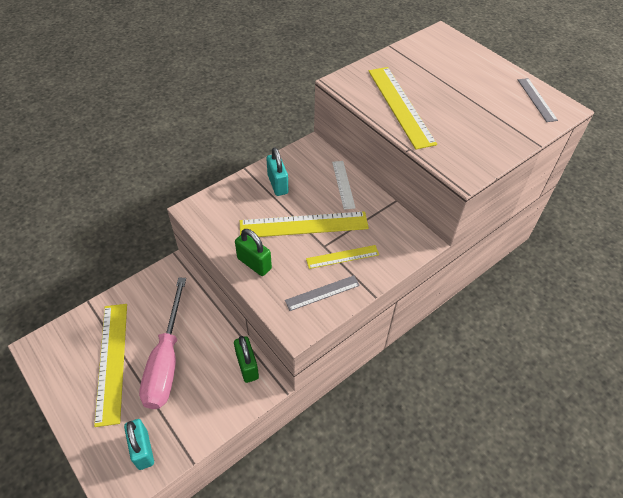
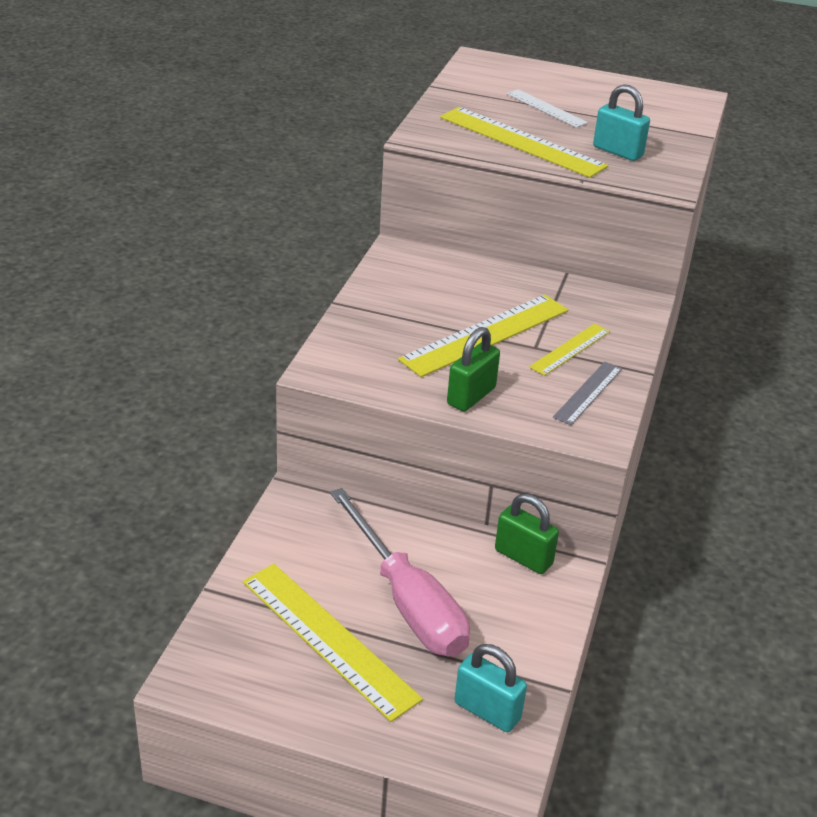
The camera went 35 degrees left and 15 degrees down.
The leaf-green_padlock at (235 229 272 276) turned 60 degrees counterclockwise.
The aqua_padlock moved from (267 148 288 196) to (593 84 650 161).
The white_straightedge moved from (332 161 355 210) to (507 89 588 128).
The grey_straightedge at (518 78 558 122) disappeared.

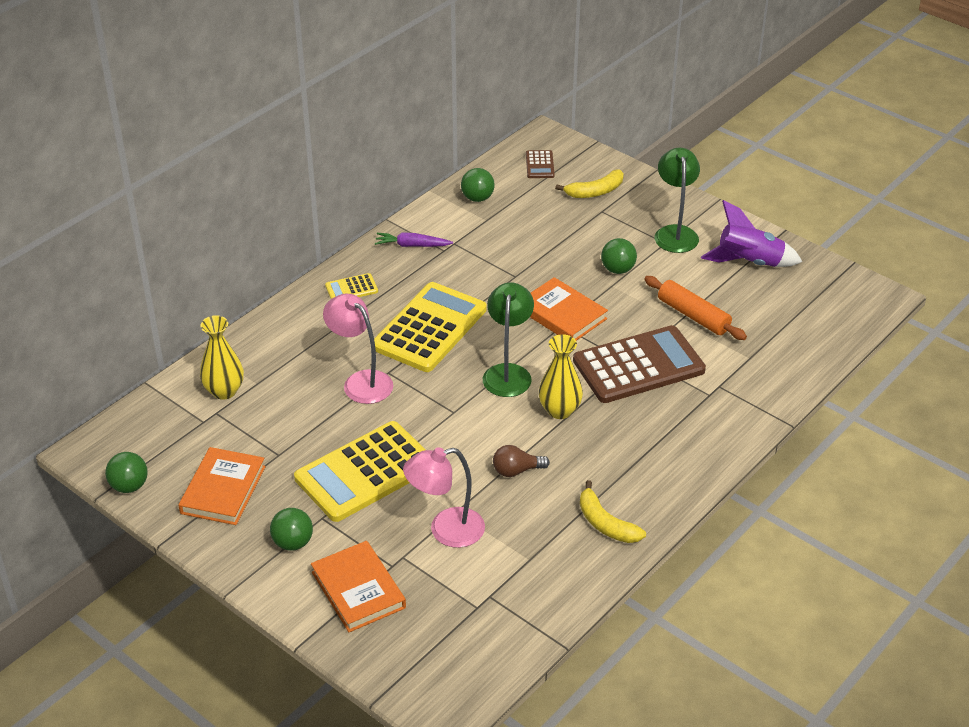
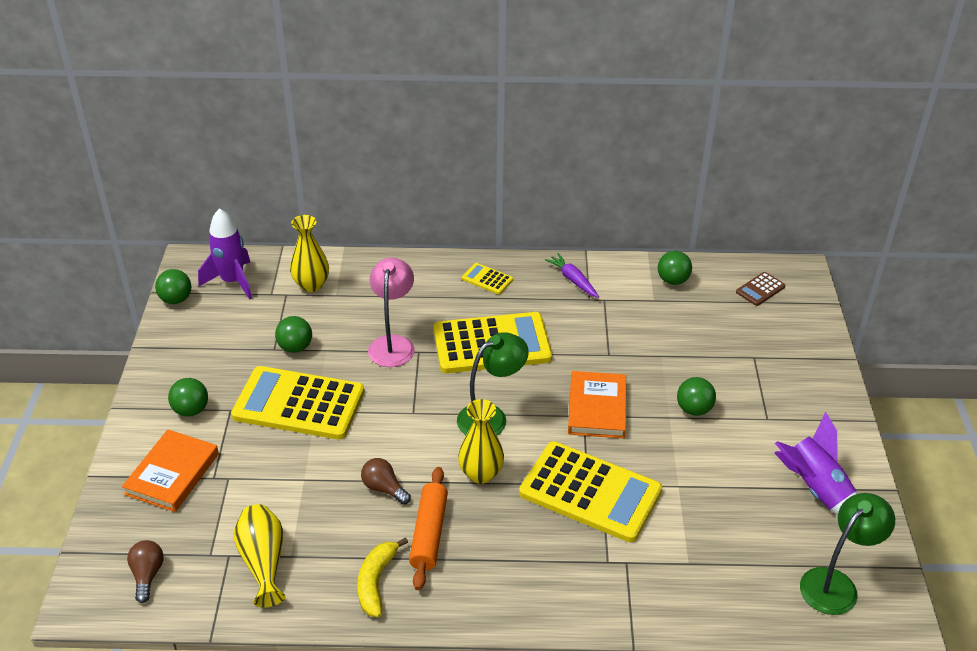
The camera went 50 degrees right and 0 degrees up.
The bright_orange_book at (178 447 266 525) disappeared.
The pink_desk_lamp at (403 447 485 548) disappeared.
The golden_toy_banana at (555 169 624 198) disappeared.
The brown_adding_machine at (573 325 706 403) became the golden_adding_machine at (519 441 662 542).
The bright_orange_rolling_pin moved from (644 276 747 340) to (409 467 448 590).
The leaf-green_desk_lamp moved from (655 148 700 253) to (800 493 895 615).
The brown_light_bulb at (127 540 164 603) appeared.
The royal_purple_rocket at (198 208 252 299) appeared.
The golden_flower_vase at (234 504 285 608) appeared.
The leaf-green_play_ball at (275 316 312 353) appeared.

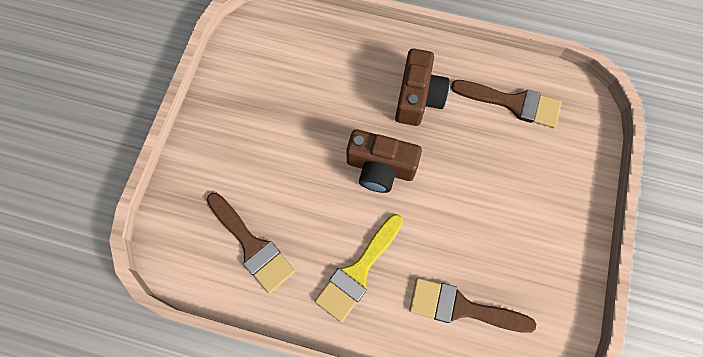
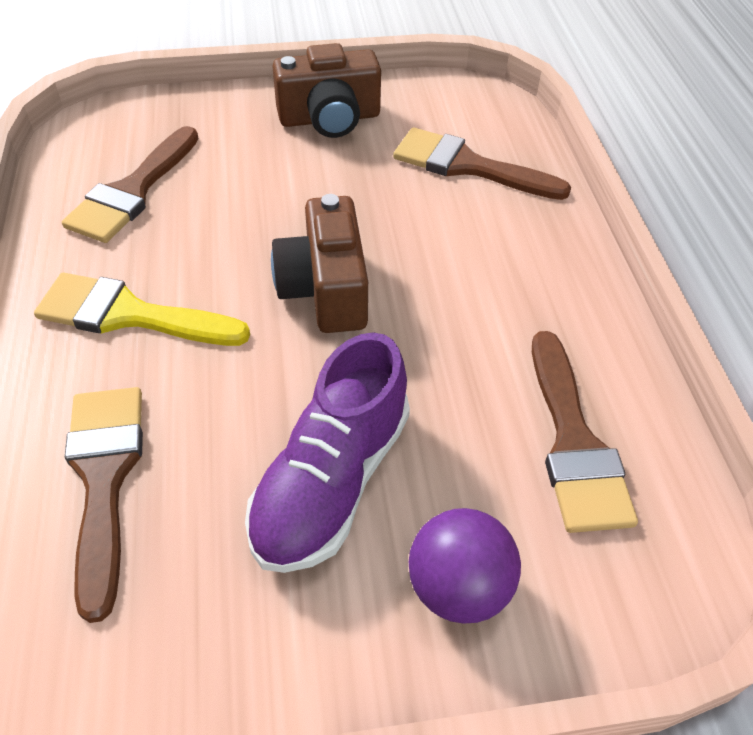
The camera went 65 degrees right and 20 degrees down.
The brown_photo_camera moved from (395 49 450 126) to (272 43 381 138).
The royal_purple_lace-up_shoe at (245 332 410 573) appeared.
The brown_paint_brush at (393 127 571 200) appeared.
The royal_purple_play_ball at (409 508 521 623) appeared.

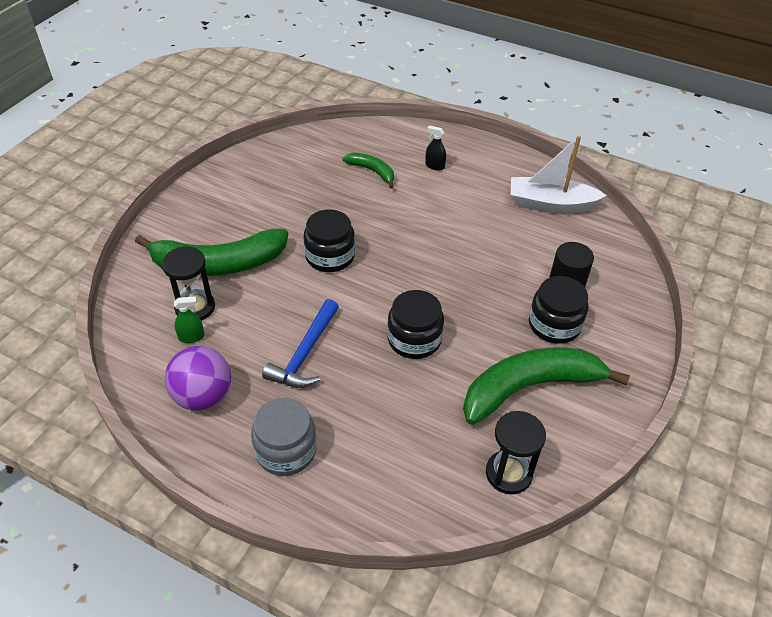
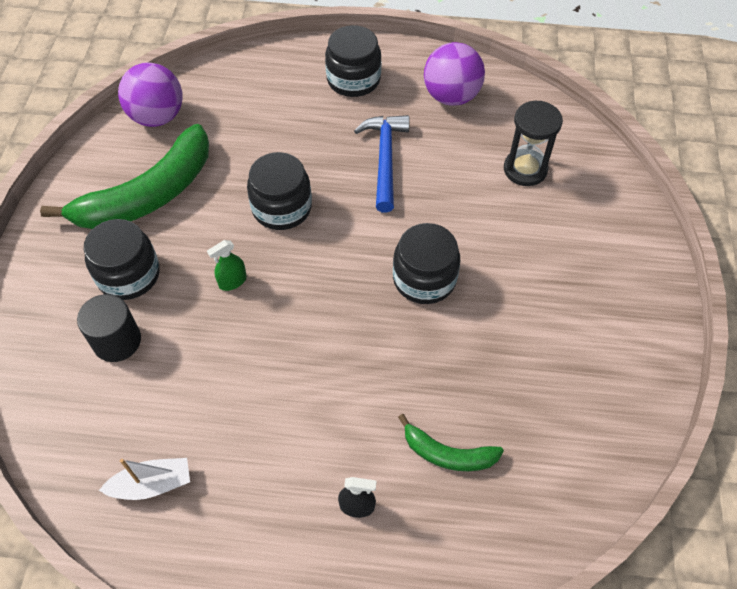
The camera went 160 degrees right and 10 degrees up.
The leaf-green_toy_banana at (135 229 288 276) disappeared.
The leaf-green_sprayer moved from (174 296 204 343) to (207 240 247 291).
The grey_preserve_jar at (251 398 317 476) became the jet-black_preserve_jar at (325 25 381 97).
The jet-black_sandglass at (486 411 546 494) was replaced by the royal_purple_play_ball at (118 63 183 127).
The white_boat at (511 135 607 214) changed to 0.58 times the size.

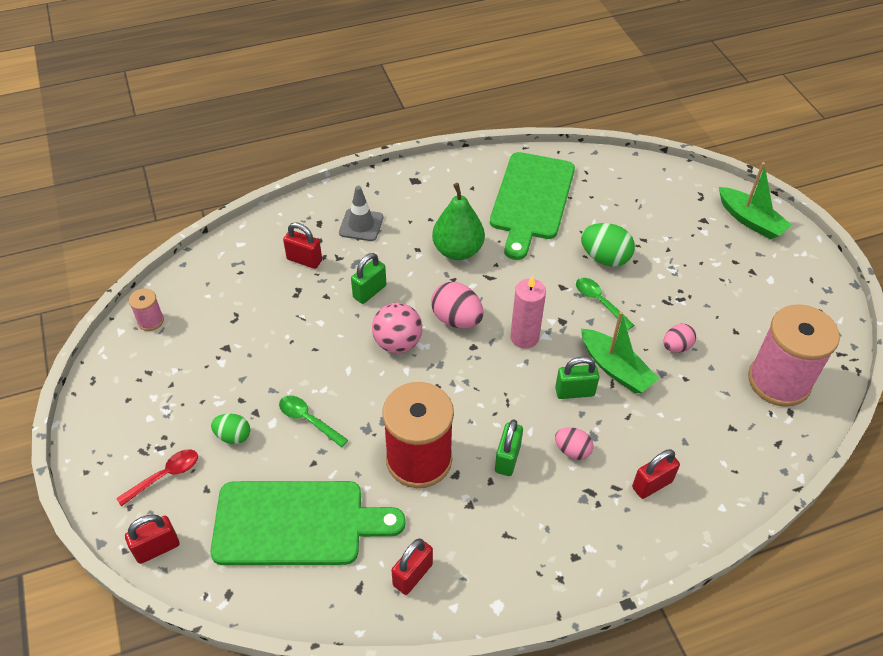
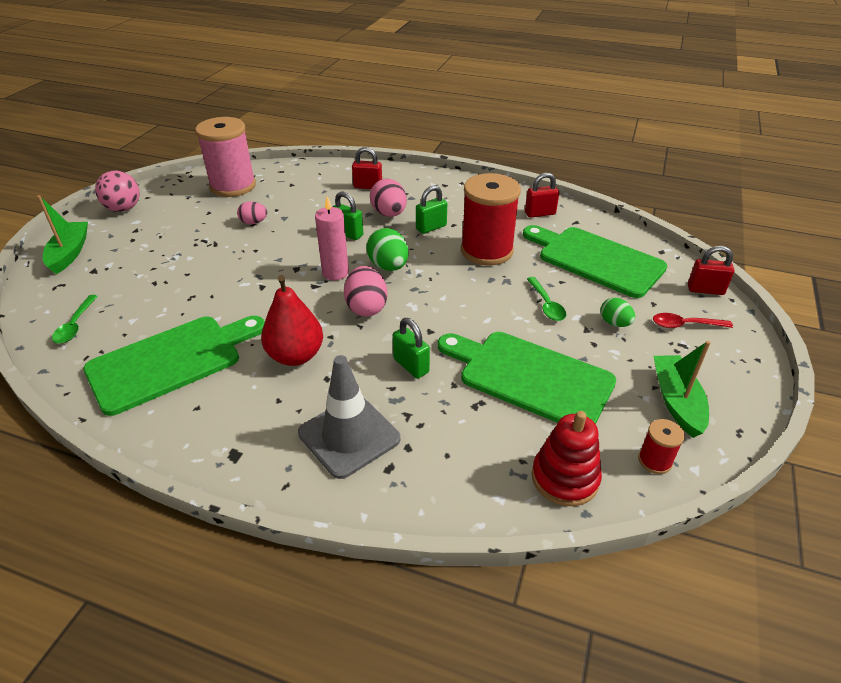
The camera went 140 degrees left and 10 degrees down.
The pink_reel_of_thread at (129 288 164 331) became the red_reel_of_thread at (638 419 685 474).
The red_padlock at (283 222 322 269) disappeared.
The grey_safety_cone at (339 186 383 241) changed to 1.54 times the size.
The leaf-green_padlock at (351 253 386 304) turned 60 degrees clockwise.
The pink_play_ball moved from (372 303 422 353) to (95 170 140 212).
The leaf-green_pear at (432 183 485 260) became the red_pear at (261 275 323 366).
The pink_egg at (555 427 593 460) changed to 1.61 times the size.
The leaf-green_teaspoon moved from (576 278 634 330) to (52 295 98 344).
The leaf-green_egg moved from (581 223 635 267) to (366 228 409 271).
The leaf-green_boat moved from (581 311 659 394) to (654 341 711 438).
The leaf-green_chopping_board at (438 332 616 424) appeared.
The red_stacking_toy at (532 411 602 506) appeared.

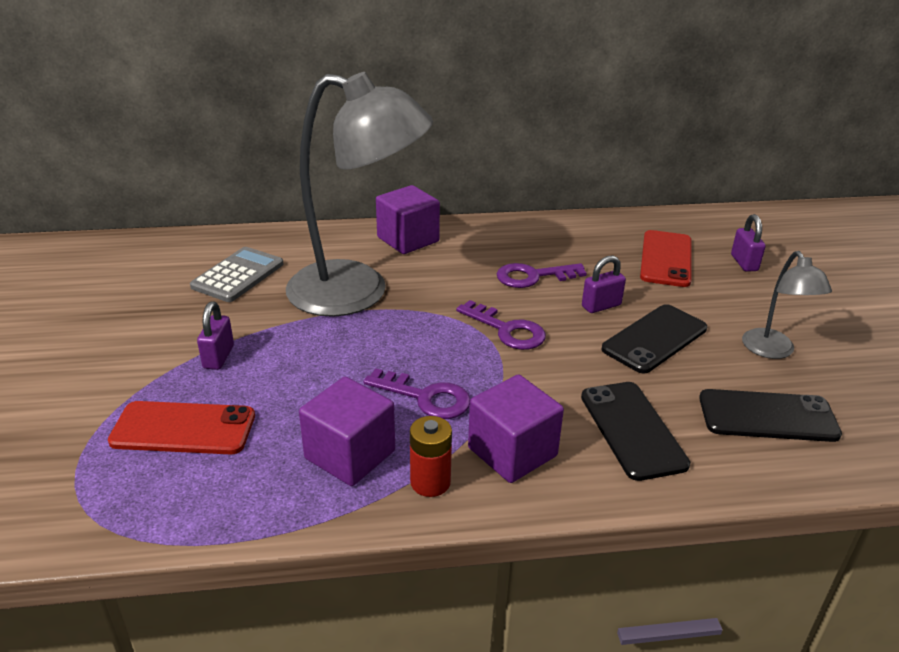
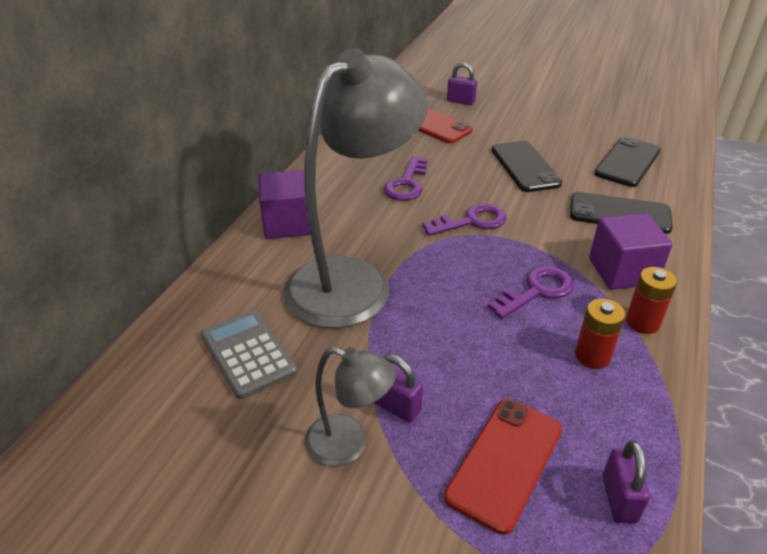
The camera went 60 degrees left and 5 degrees up.
The royal_purple_cube at (299 377 395 486) was replaced by the red_AA_battery at (575 299 626 369).
The royal_purple_padlock moved from (582 256 626 313) to (603 441 650 524).
The grey_desk_lamp moved from (742 251 832 359) to (305 347 396 466).

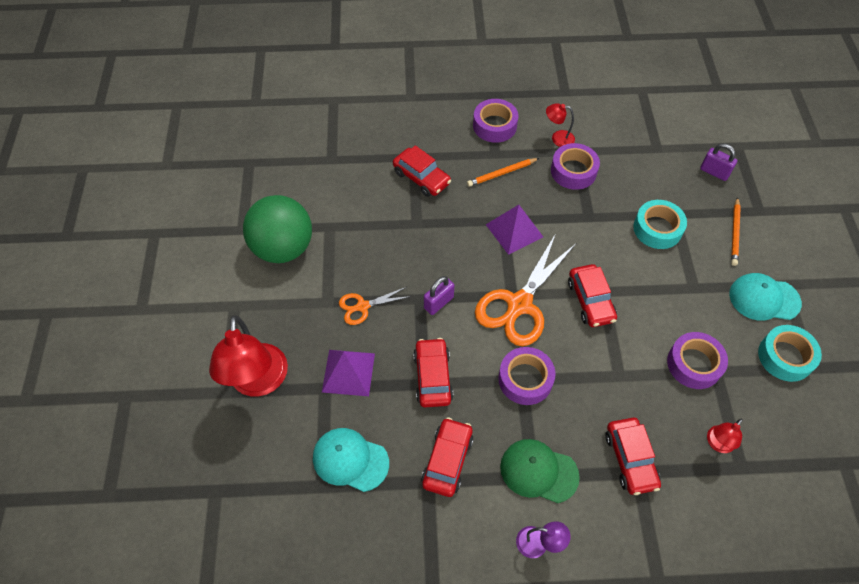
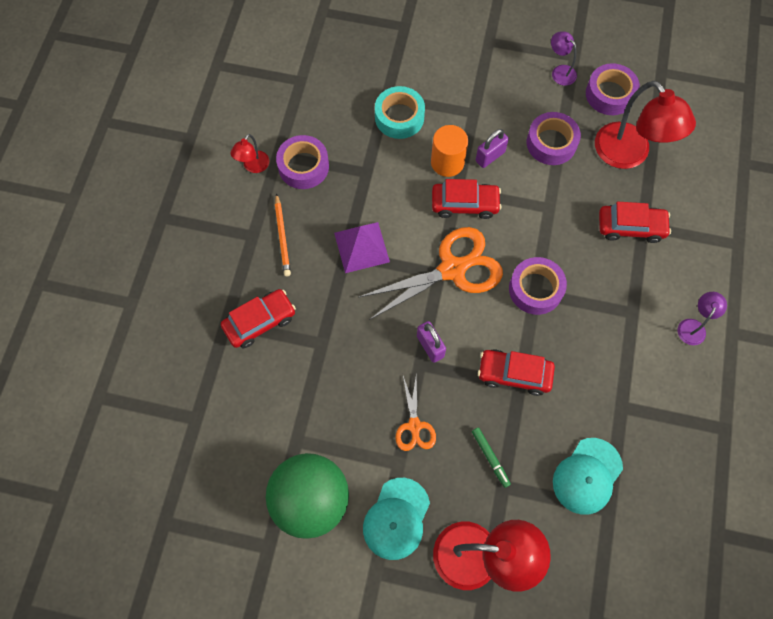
The camera went 75 degrees left and 10 degrees up.
The royal_purple_pyramid at (322 350 375 396) was replaced by the leaf-green_marker_pen at (472 427 511 488).
The red_automobile at (421 417 473 497) disappeared.
The royal_purple_sticky_tape moved from (473 99 519 143) to (586 63 640 115).
The bright_orange_scissors at (475 235 576 346) turned 75 degrees counterclockwise.
The leaf-green_peaked_cap at (500 439 580 503) disappeared.
The royal_purple_padlock moved from (700 144 737 181) to (476 129 509 168).
The red_desk_lamp at (707 419 743 453) changed to 2.10 times the size.
The aqua_peaked_cap moved from (729 273 802 321) to (363 478 430 560).
The bright_orange_pencil at (731 197 741 266) disappeared.
The aqua_sticky_tape at (758 325 822 382) was replaced by the royal_purple_desk_lamp at (551 31 577 86).
The bright_orange_solid_cylinder at (431 125 468 177) appeared.

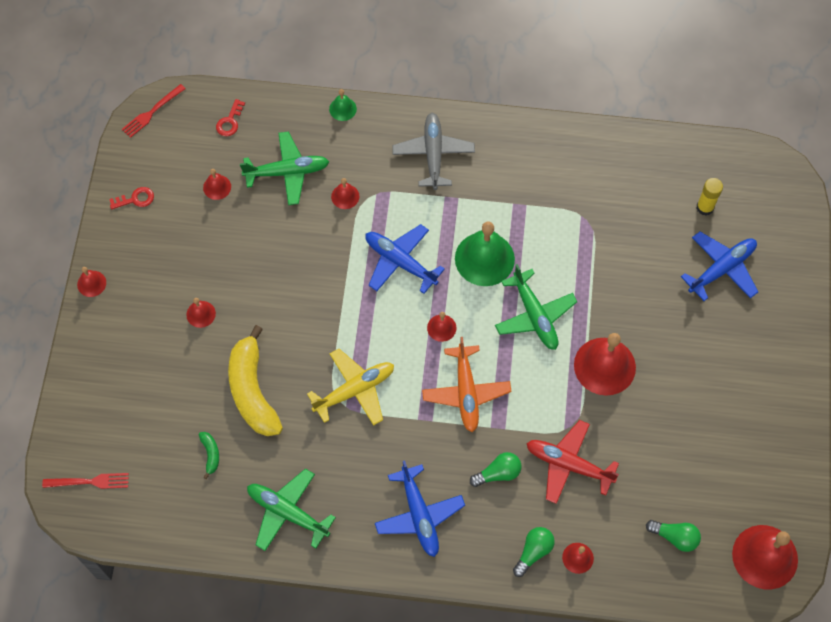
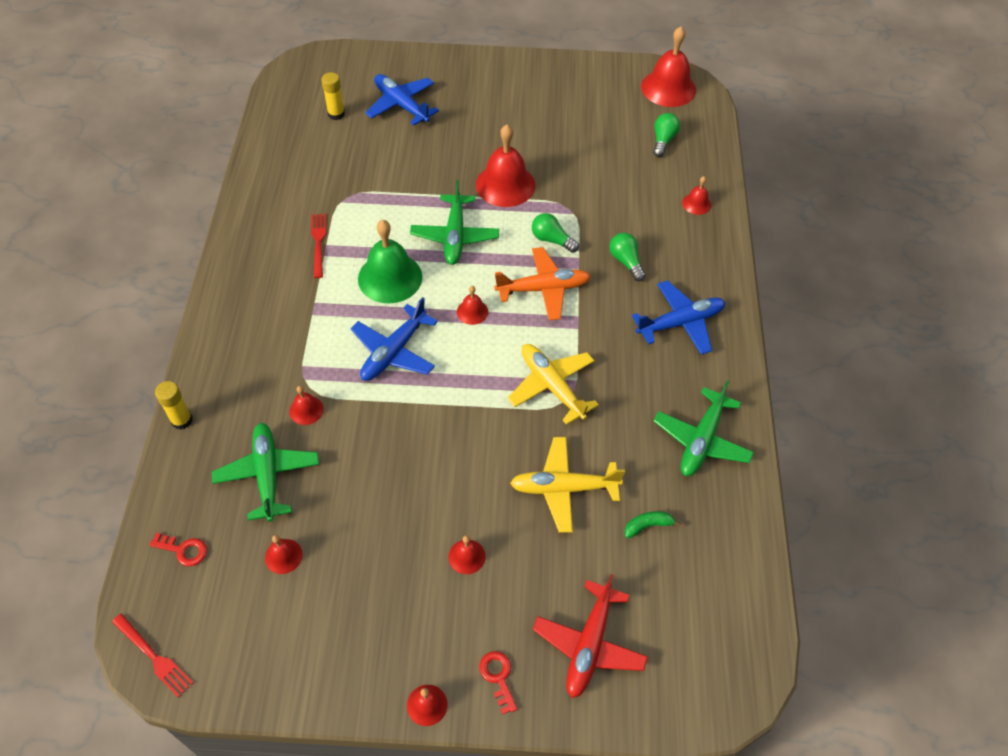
The camera went 95 degrees left and 10 degrees down.
The red_table_fork moved from (42 473 129 489) to (311 214 326 278).
The red_door_key moved from (109 187 154 209) to (479 651 517 715).
The golden_toy_banana at (228 325 283 436) was replaced by the golden_toy_plane at (510 437 625 533).
The leaf-green_hand_bell at (329 89 357 121) was replaced by the golden_glue_stick at (155 381 193 430).
The grey_toy_plane at (392 113 475 190) disappeared.
The leaf-green_toy_plane at (495 264 577 350) turned 120 degrees clockwise.
The leaf-green_light_bulb moved from (513 527 555 577) to (532 213 579 253).
The red_toy_plane moved from (526 420 619 504) to (533 574 648 698).

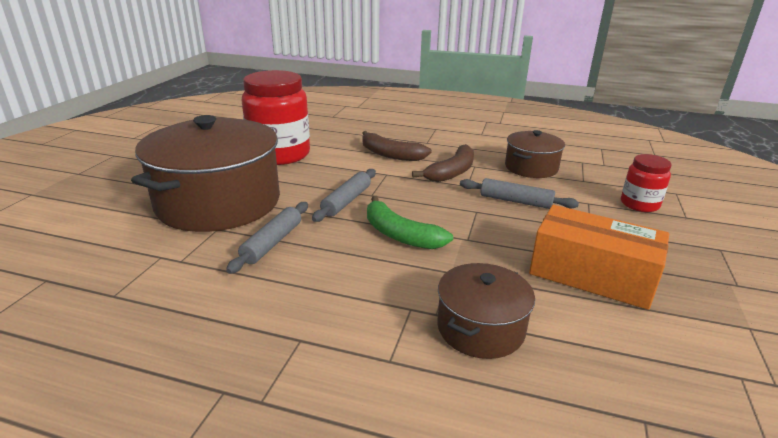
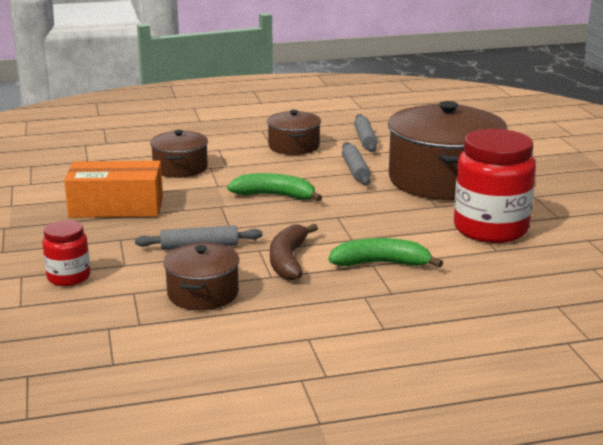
The camera went 150 degrees right and 5 degrees down.
The grey_rolling_pin moved from (312 169 376 222) to (354 114 378 152).
The brown_toy_banana at (362 131 432 161) became the leaf-green_toy_banana at (329 238 443 268).
The brown_cooking_pot at (267 110 321 155) appeared.

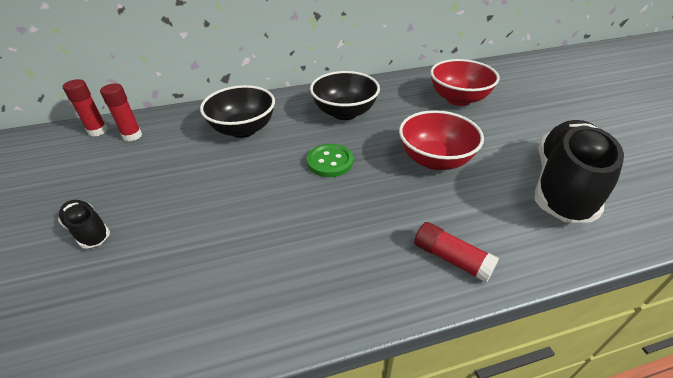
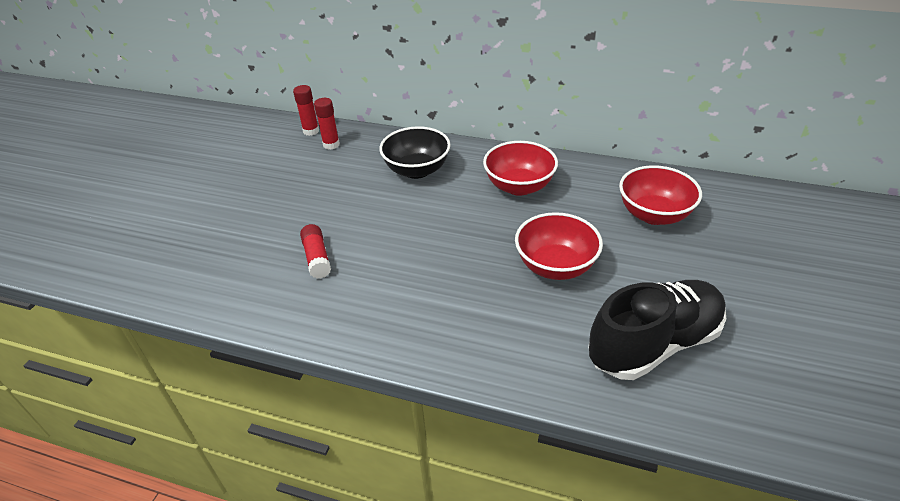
The camera went 35 degrees right and 0 degrees up.
The jet-black_lace-up_shoe at (58 200 110 249) disappeared.
The leaf-green_shirt_button at (307 144 353 177) disappeared.
The jet-black_serving_bowl at (310 71 380 120) became the red_serving_bowl at (483 141 558 196).
The red_glue_stick moved from (414 222 499 283) to (300 224 331 279).

